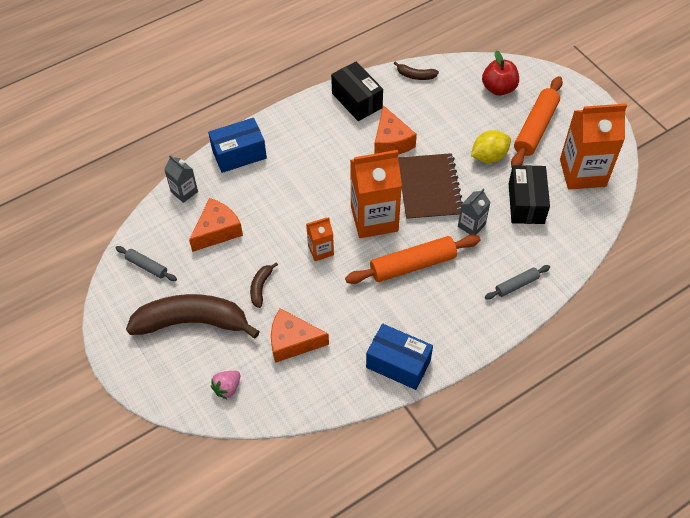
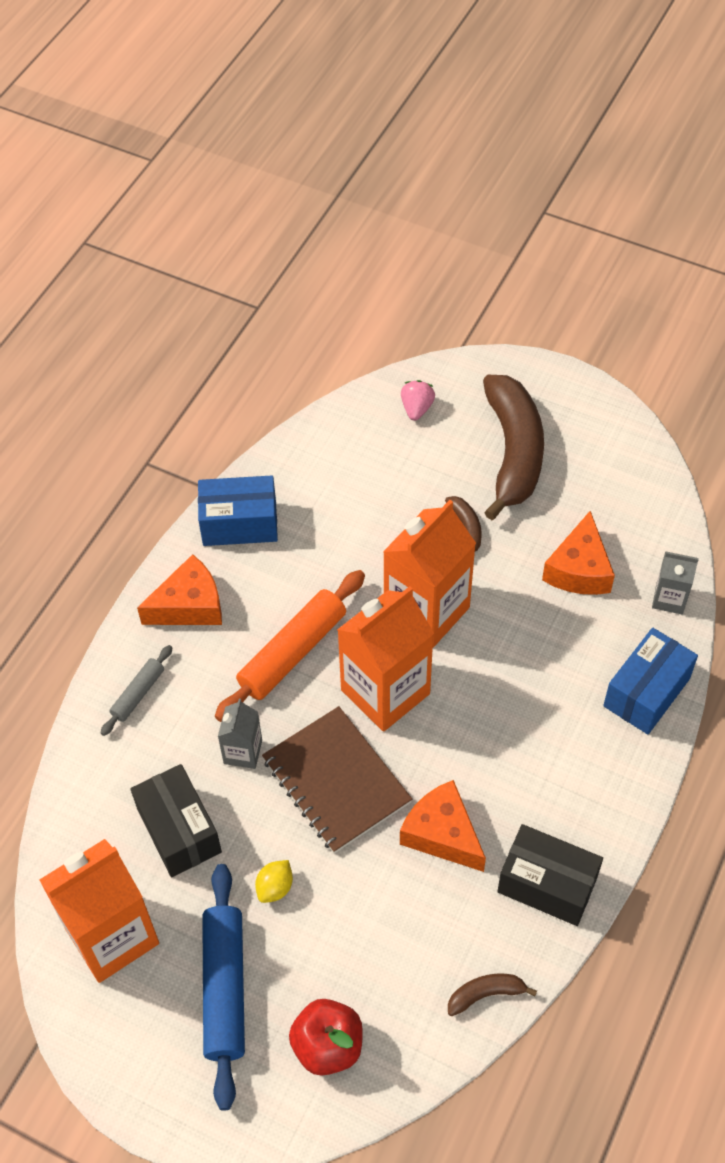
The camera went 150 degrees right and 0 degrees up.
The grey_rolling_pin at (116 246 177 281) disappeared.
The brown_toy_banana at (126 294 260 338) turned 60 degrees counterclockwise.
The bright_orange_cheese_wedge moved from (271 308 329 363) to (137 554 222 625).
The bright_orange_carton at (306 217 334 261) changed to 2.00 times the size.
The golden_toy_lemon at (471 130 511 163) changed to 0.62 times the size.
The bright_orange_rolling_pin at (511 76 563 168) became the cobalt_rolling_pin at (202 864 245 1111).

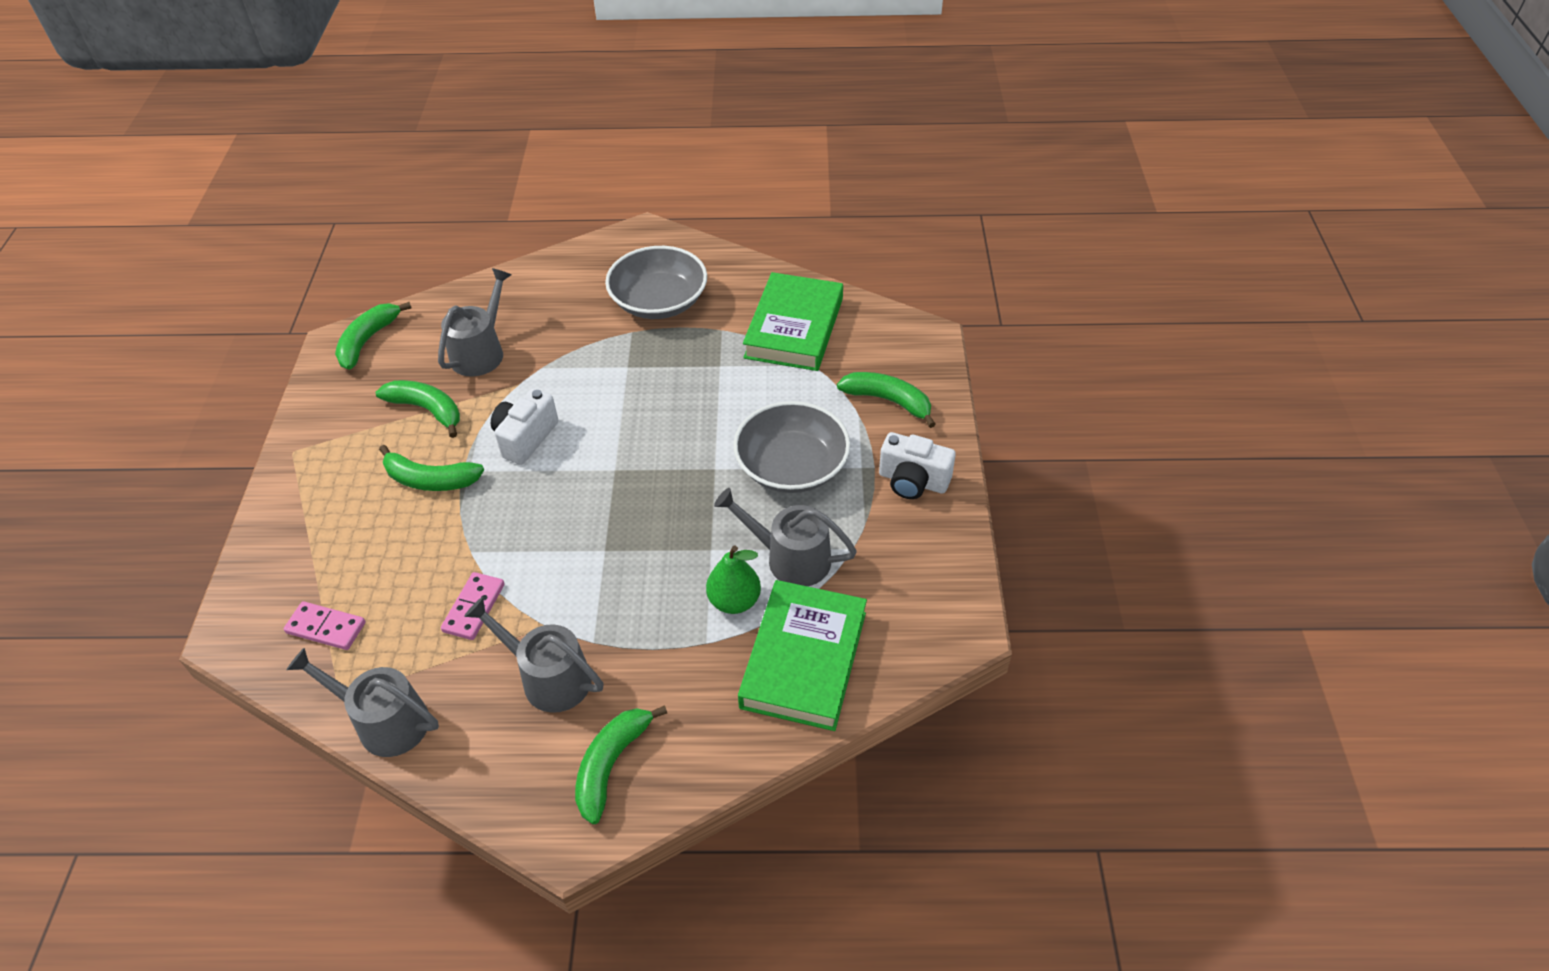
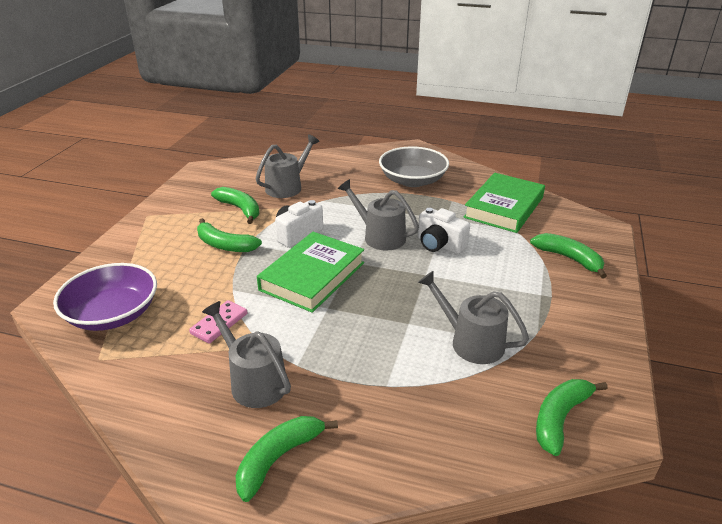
The camera went 15 degrees right and 15 degrees down.
The pink_domino at (284 601 365 650) was replaced by the royal_purple_serving_bowl at (53 263 157 331).
The grey_watering_pot moved from (286 648 439 757) to (338 179 419 251).
The leaf-green_toy_banana moved from (335 302 412 370) to (536 379 608 456).
The leaf-green_pear at (706 546 761 614) disappeared.
The grey_serving_bowl at (733 401 850 493) disappeared.
The leaf-green_book moved from (738 580 867 731) to (257 232 364 313).
The white_photo_camera moved from (879 432 956 499) to (418 208 470 254).

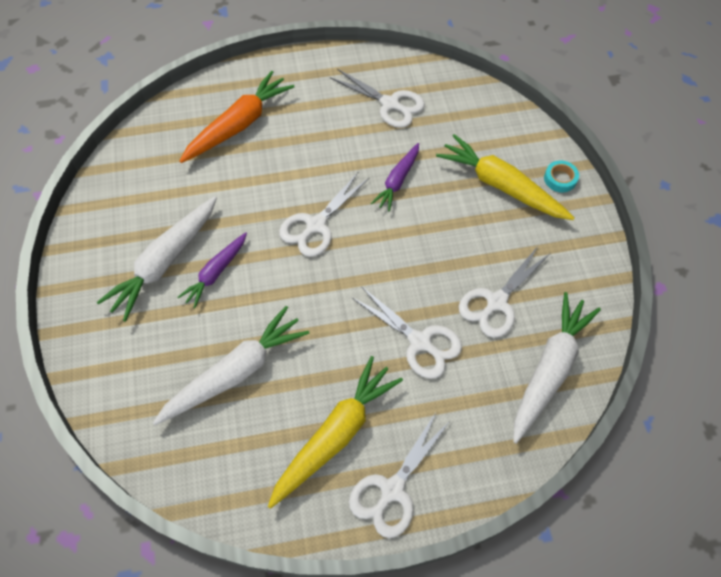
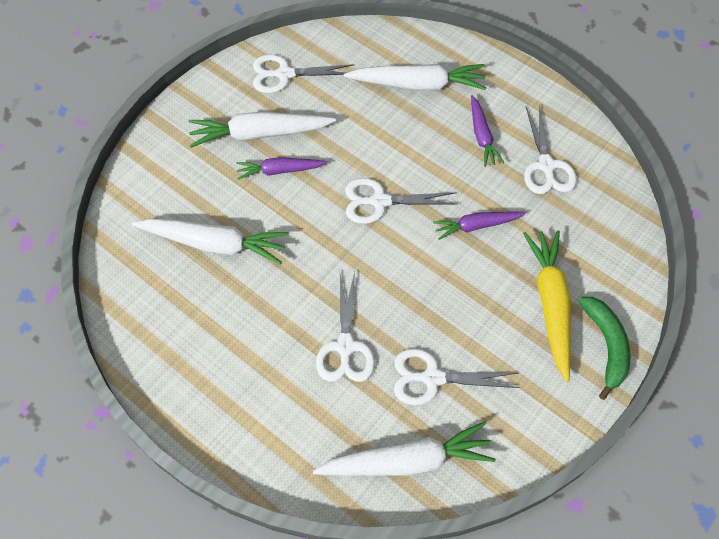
The camera went 50 degrees right and 0 degrees up.
The bright_orange_toy_carrot at (180 71 294 163) became the white_toy_carrot at (344 64 486 91).
The golden_toy_carrot at (268 356 403 509) disappeared.
The white_scissors moved from (349 411 451 538) to (253 54 355 93).
The aqua_sticky_tape at (544 161 579 192) was replaced by the leaf-green_toy_banana at (579 297 631 400).
The royal_purple_toy_carrot at (471 95 504 167) appeared.

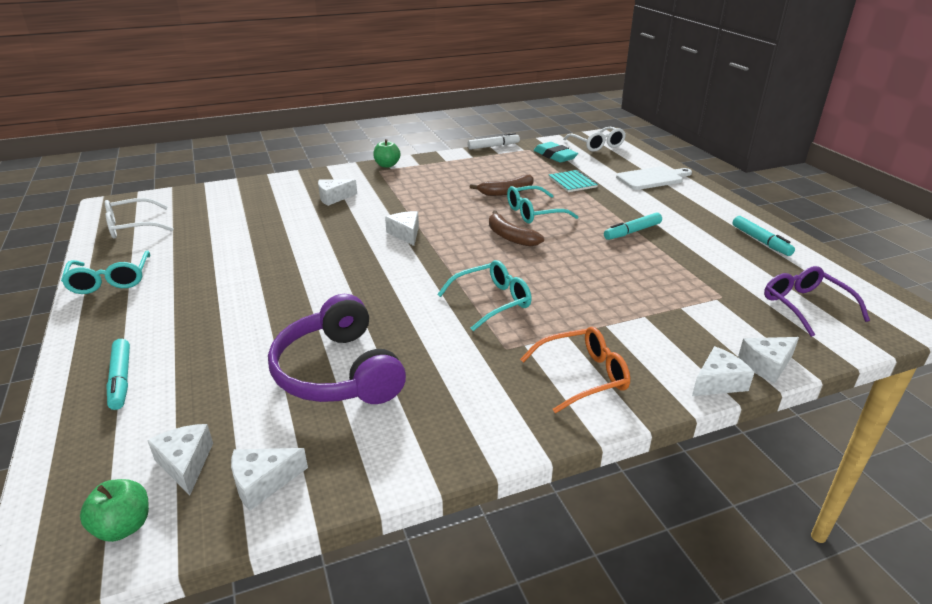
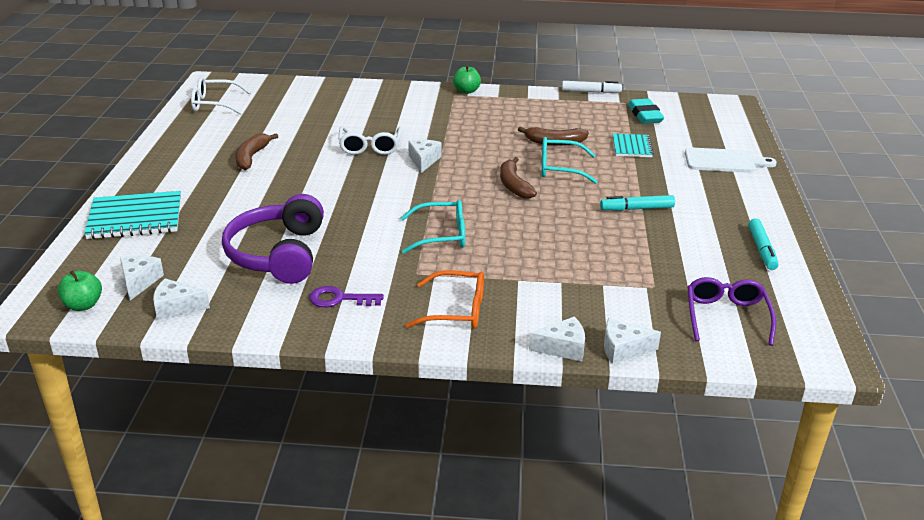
The camera went 25 degrees right and 0 degrees up.
The aqua_eyeglasses at (61 251 151 294) disappeared.
The aqua_marker_pen at (106 339 130 410) was replaced by the aqua_exercise_book at (84 191 181 239).
The white_cheese_wedge at (318 179 357 206) disappeared.
The white_eyeglasses moved from (563 127 626 152) to (338 126 402 155).
The brown_toy_banana at (235 133 278 170) appeared.
The royal_purple_door_key at (309 286 384 307) appeared.

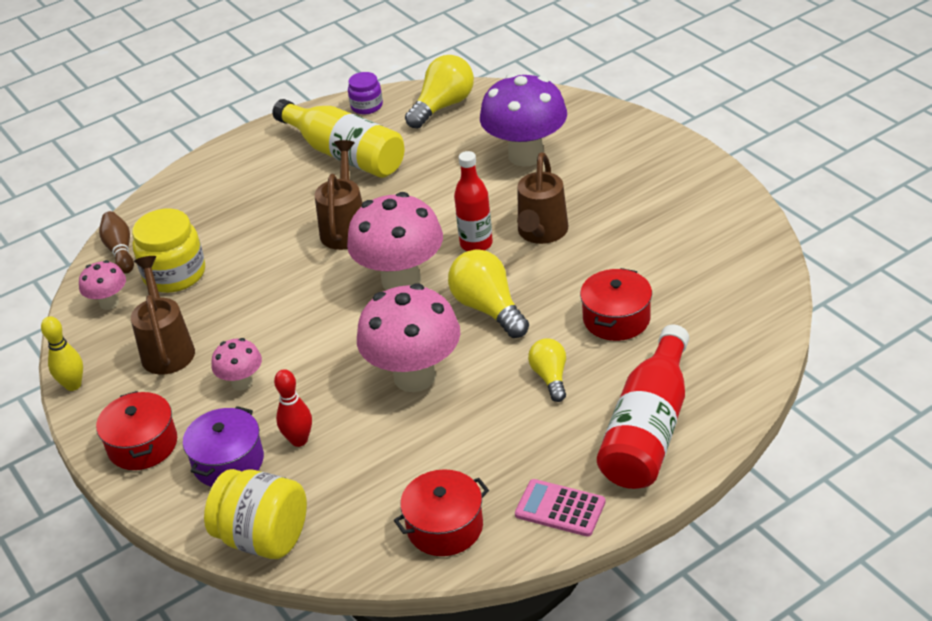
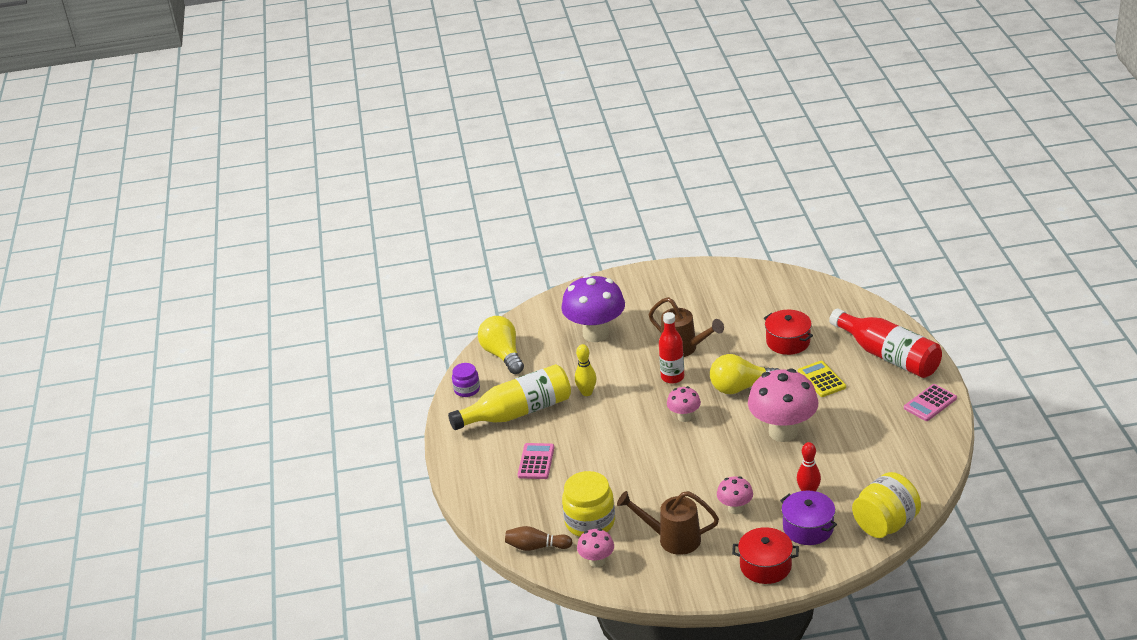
The camera went 65 degrees left and 5 degrees down.
The golden_tenpin moved from (41 316 83 391) to (575 344 596 396).
The brown_watering_pot at (315 140 363 250) disappeared.
The pink_fungus at (347 192 443 290) changed to 0.50 times the size.
The red_cooking_pot at (394 469 489 556) disappeared.
The golden_light_bulb at (528 338 566 402) was replaced by the golden_adding_machine at (798 361 846 397).
The pink_adding_machine at (518 443 554 479) appeared.

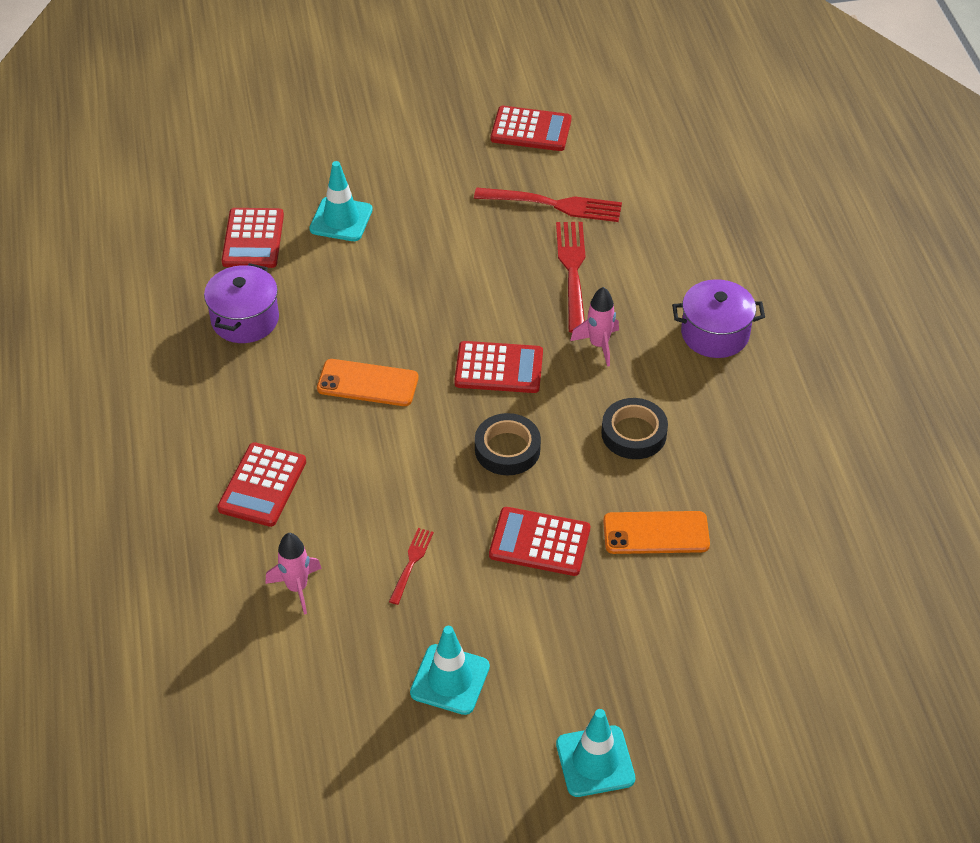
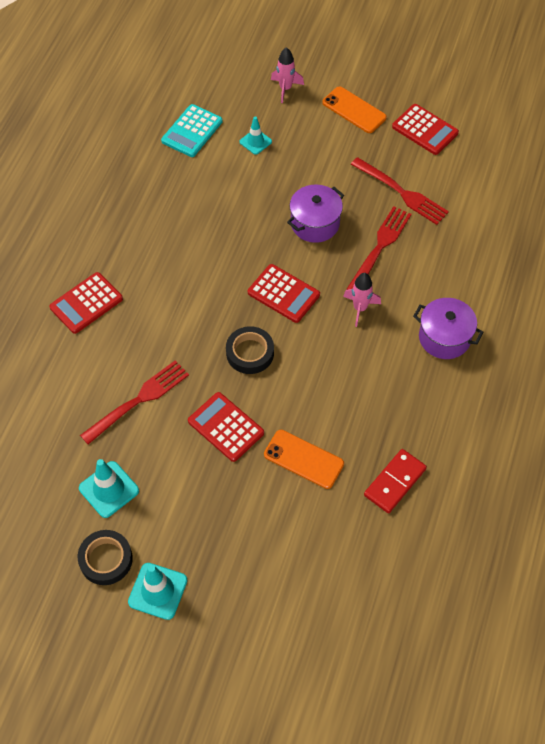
The camera went 30 degrees right and 10 degrees up.
The royal_purple_cooking_pot moved from (204 263 279 343) to (287 184 344 243).
The red_adding_machine at (222 208 284 268) became the aqua_adding_machine at (161 104 223 157).
The pink_rocket moved from (265 533 322 615) to (271 47 304 103).
The aqua_safety_cone at (309 161 373 241) changed to 0.65 times the size.
The bright_orange_smartphone moved from (317 359 419 406) to (322 86 387 133).
The red_table_fork at (389 528 434 605) changed to 1.88 times the size.
The jet-black_sticky_tape moved from (601 398 668 459) to (78 530 133 585).
The red_domino at (364 449 427 513) appeared.

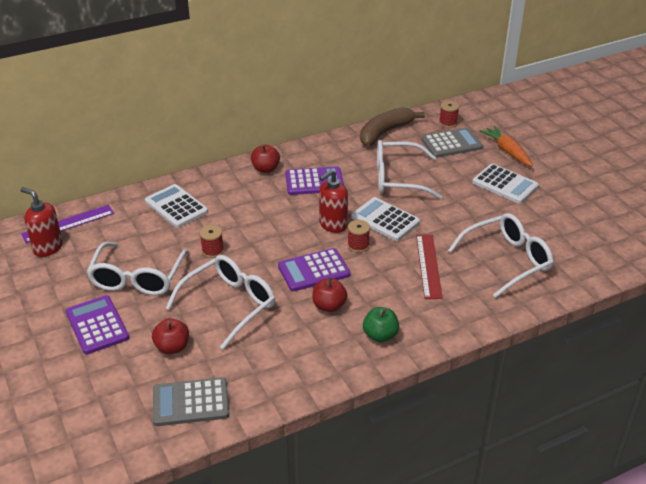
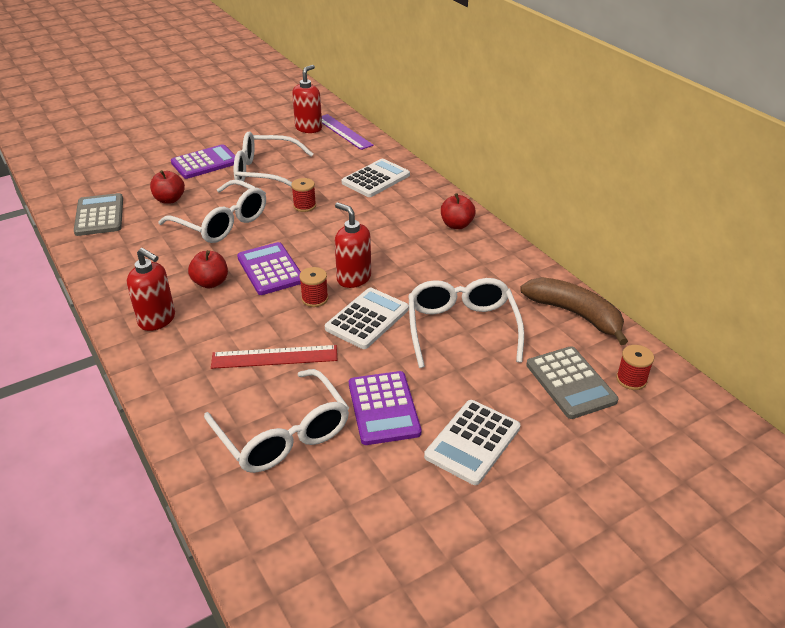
The camera went 85 degrees right and 0 degrees up.
The royal_purple_adding_machine moved from (285 166 344 195) to (349 371 421 445).
The leaf-green_toy_apple at (363 307 399 342) was replaced by the red_pump_bottle at (127 248 175 331).
The bright_orange_toy_carrot at (480 126 533 166) disappeared.

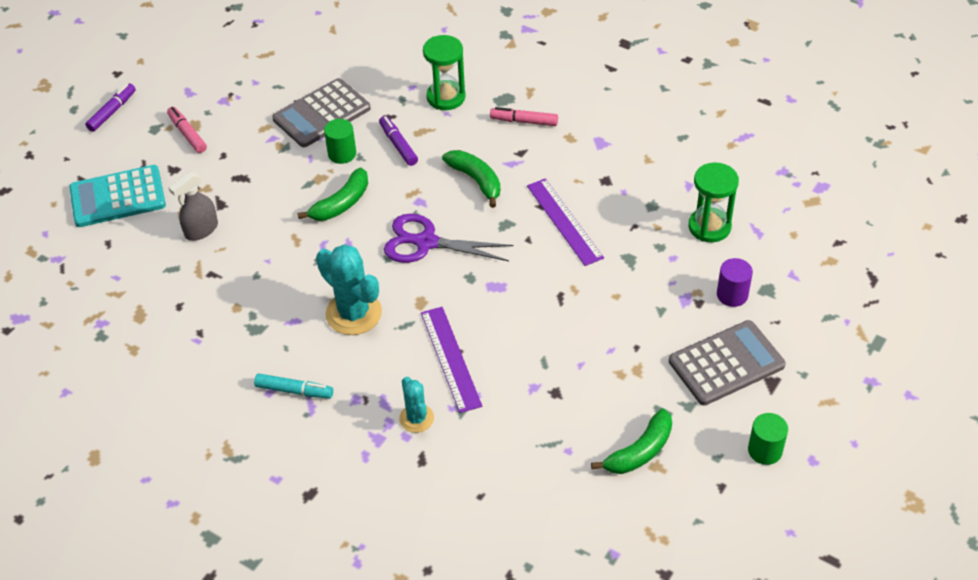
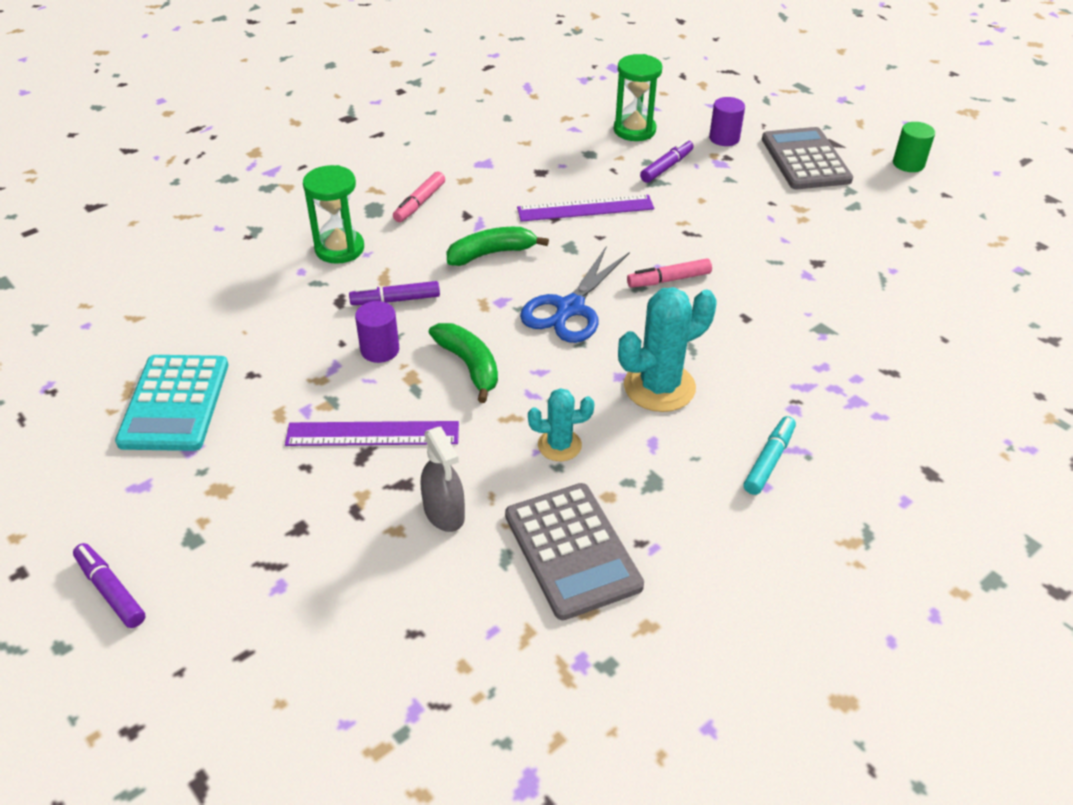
The camera went 75 degrees left and 5 degrees down.
The aqua_adding_machine moved from (69 165 166 227) to (115 355 228 451).
The pink_marker_pen moved from (167 107 207 153) to (627 258 712 288).
The grey_adding_machine moved from (272 78 371 147) to (505 483 644 620).
The leaf-green_solid_cylinder at (324 119 356 164) became the royal_purple_solid_cylinder at (355 301 399 363).
The royal_purple_scissors at (384 214 514 263) became the cobalt_scissors at (520 247 629 343).
The aqua_cactus moved from (399 377 434 433) to (528 388 594 461).
The royal_purple_straightedge moved from (421 307 482 413) to (285 421 459 446).
The leaf-green_toy_banana at (591 409 672 474) disappeared.
The royal_purple_marker_pen at (640 139 694 183) appeared.

